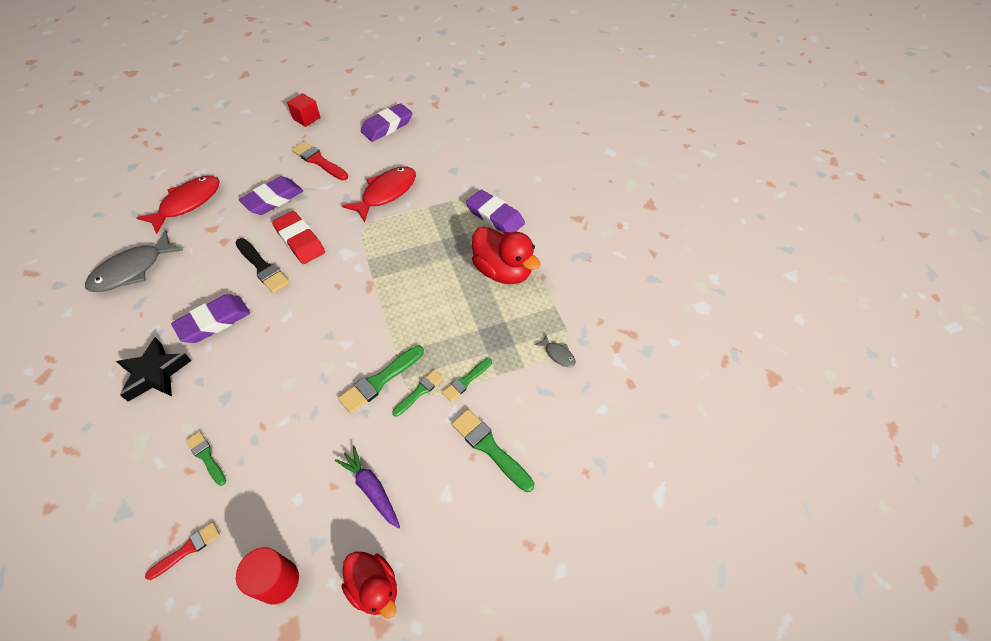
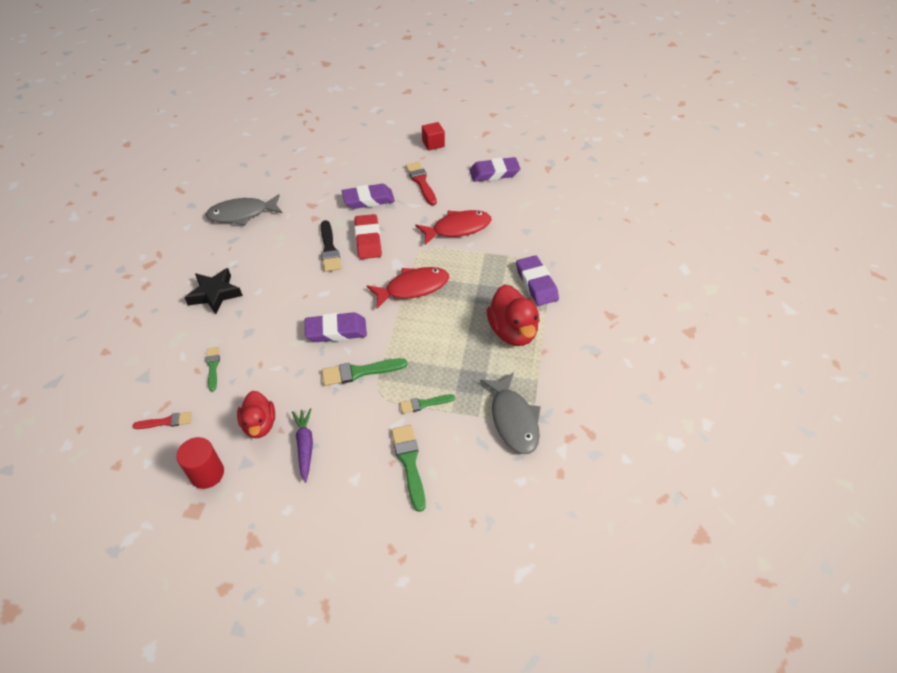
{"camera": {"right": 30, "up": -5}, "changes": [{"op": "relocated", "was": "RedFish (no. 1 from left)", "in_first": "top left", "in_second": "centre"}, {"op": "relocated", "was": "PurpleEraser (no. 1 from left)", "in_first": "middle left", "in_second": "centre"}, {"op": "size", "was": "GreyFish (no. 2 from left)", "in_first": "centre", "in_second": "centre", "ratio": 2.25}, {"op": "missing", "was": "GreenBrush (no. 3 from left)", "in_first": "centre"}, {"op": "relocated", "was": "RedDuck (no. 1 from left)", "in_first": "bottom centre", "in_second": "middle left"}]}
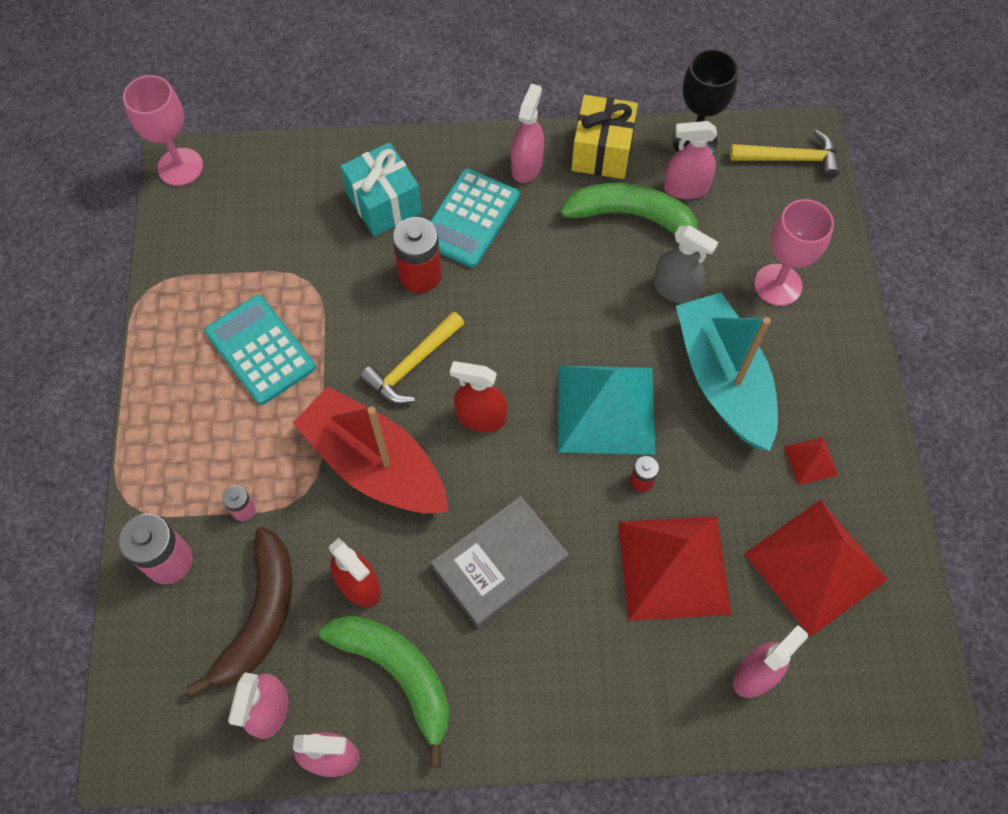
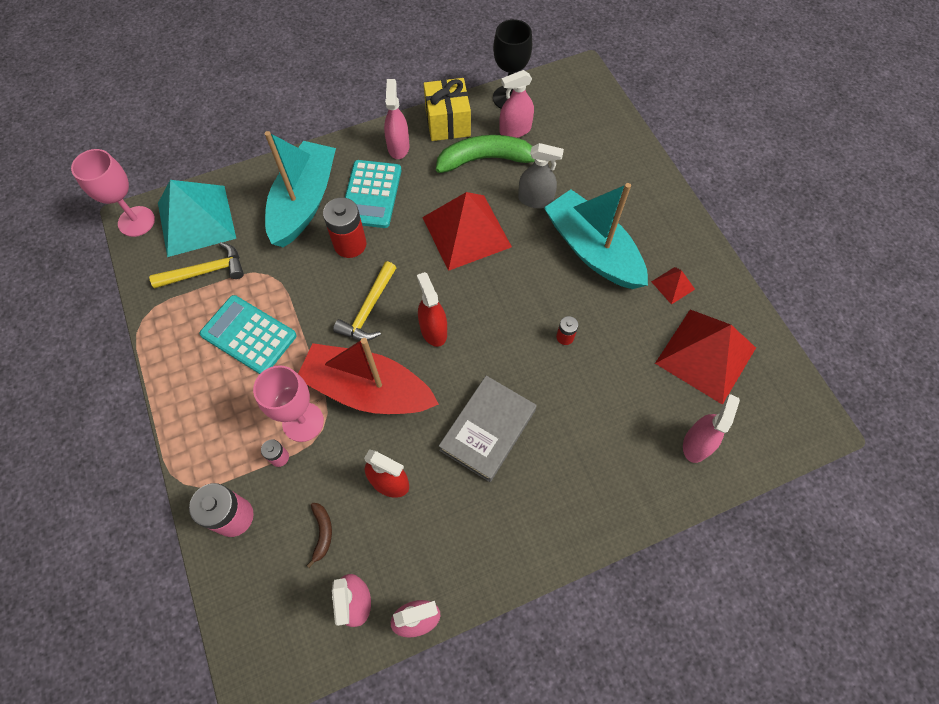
{"camera": {"right": -20, "up": 0}, "changes": [{"op": "relocated", "was": "YellowHammer (no. 2 from left in the first image)", "now": "YellowHammer (no. 1 from left)", "in_first": "top right", "in_second": "middle left"}, {"op": "exchanged", "was": "TurquoiseGift", "now": "TurquoiseBoat (no. 1 from left)", "in_first": "top centre", "in_second": "top left"}, {"op": "relocated", "was": "PinkGoblet (no. 2 from left)", "in_first": "top right", "in_second": "middle left"}, {"op": "spun", "was": "RedSprayBottle (no. 2 from left)", "in_first": "centre", "in_second": "centre", "clockwise": 75}, {"op": "relocated", "was": "TurquoisePyramid", "in_first": "centre", "in_second": "top left"}, {"op": "relocated", "was": "RedPyramid (no. 1 from left)", "in_first": "bottom right", "in_second": "top centre"}, {"op": "size", "was": "BrownBanana", "in_first": "bottom left", "in_second": "bottom centre", "ratio": 0.44}, {"op": "missing", "was": "GreenBanana (no. 1 from left)", "in_first": "bottom centre"}]}
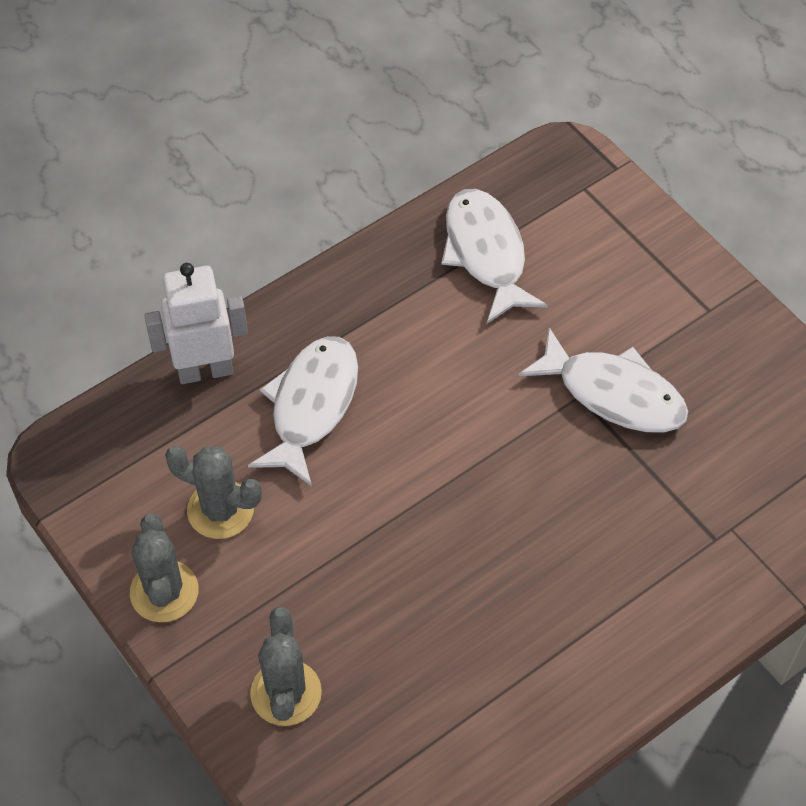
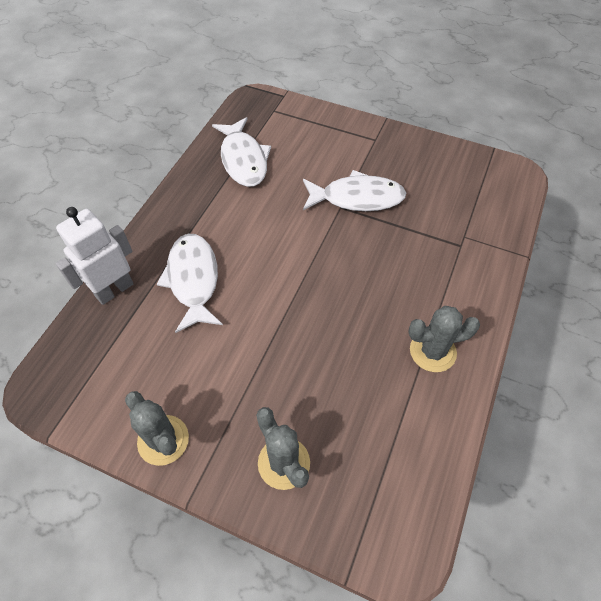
{"camera": {"right": -30, "up": 0}, "changes": [{"op": "spun", "was": "WhiteFish (no. 2 from left)", "in_first": "top centre", "in_second": "top centre", "clockwise": -150}, {"op": "relocated", "was": "GreyCactus (no. 2 from left in the first image)", "now": "GreyCactus (no. 3 from left)", "in_first": "middle left", "in_second": "middle right"}]}
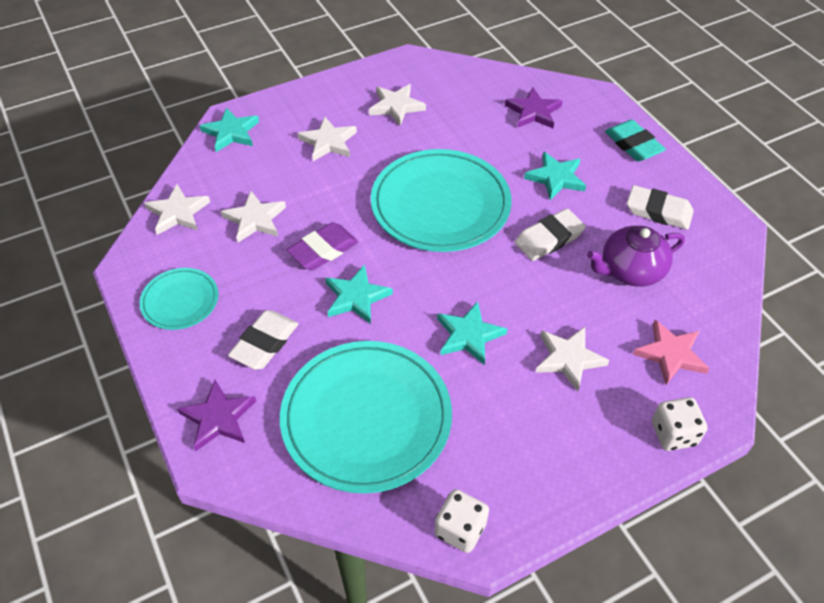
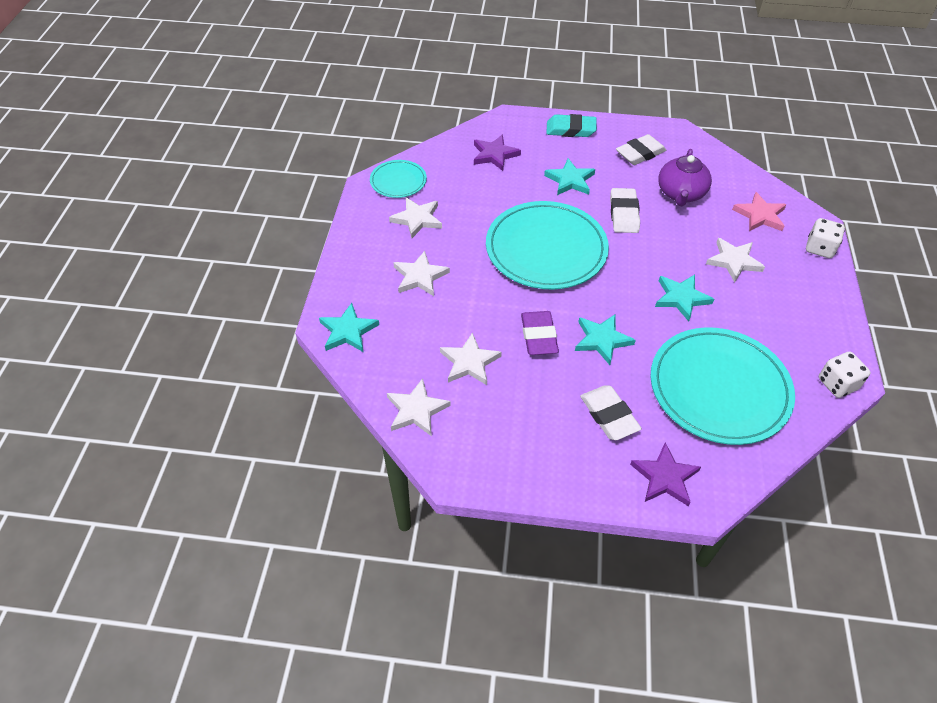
{"camera": {"right": -55, "up": 0}, "changes": [{"op": "relocated", "was": "TurquoisePlate (no. 1 from left)", "in_first": "middle left", "in_second": "top centre"}]}
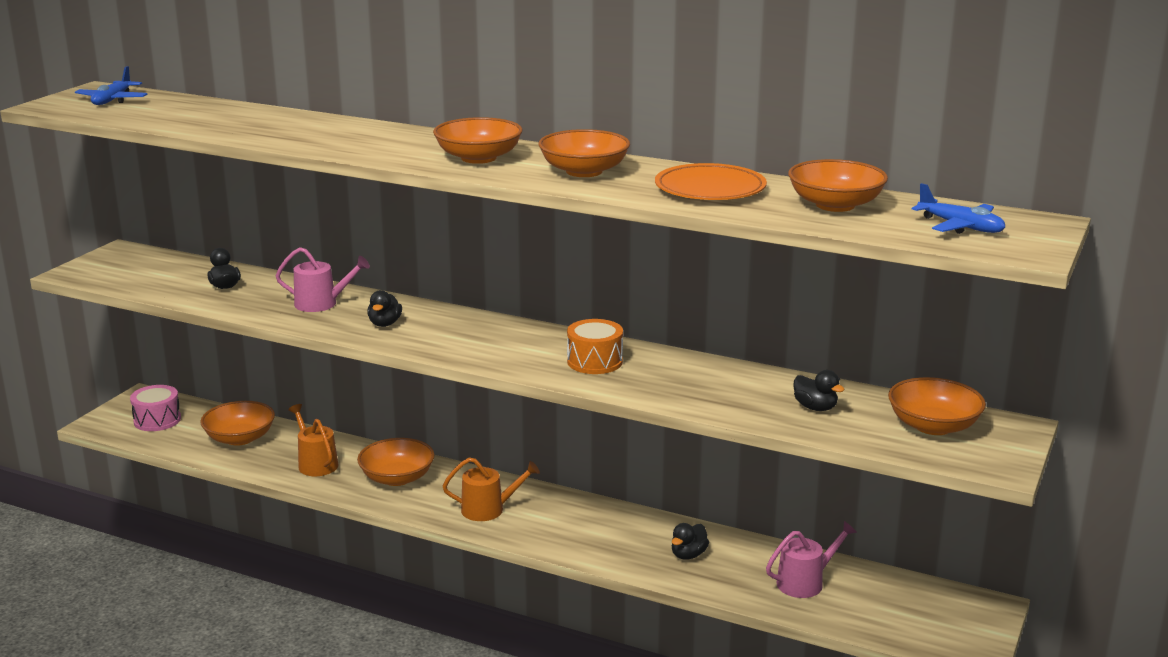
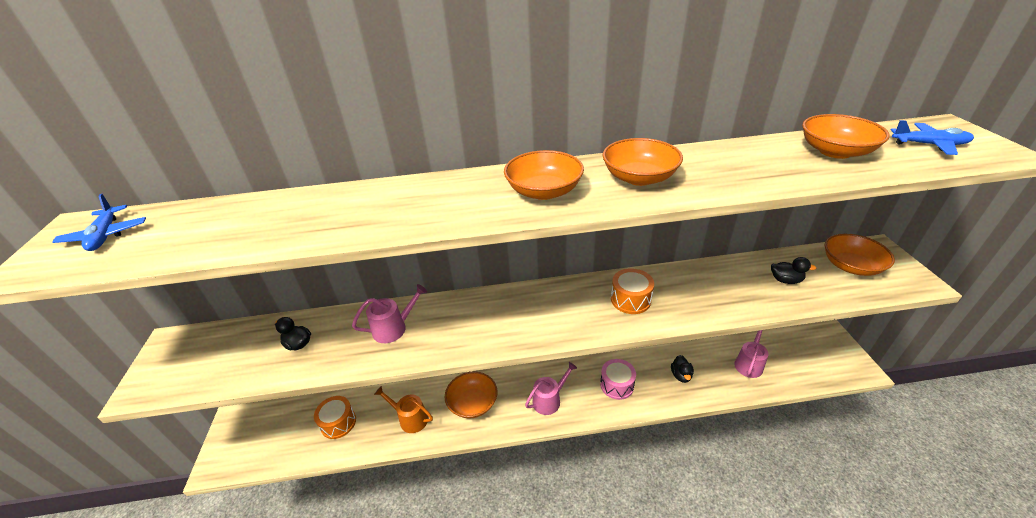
{"camera": {"right": -30, "up": 15}, "changes": [{"op": "missing", "was": "OrangePlate", "in_first": "top centre"}, {"op": "missing", "was": "BlackDuck (no. 2 from left)", "in_first": "middle left"}, {"op": "relocated", "was": "PinkDrum", "in_first": "middle left", "in_second": "bottom centre"}, {"op": "exchanged", "was": "OrangeBowl (no. 1 from left)", "now": "OrangeDrum (no. 1 from left)", "in_first": "middle left", "in_second": "bottom left"}, {"op": "colour", "was": "OrangeWateringCan (no. 2 from left)", "now": "PinkWateringCan (no. 2 from left)", "in_first": "bottom centre", "in_second": "bottom centre"}]}
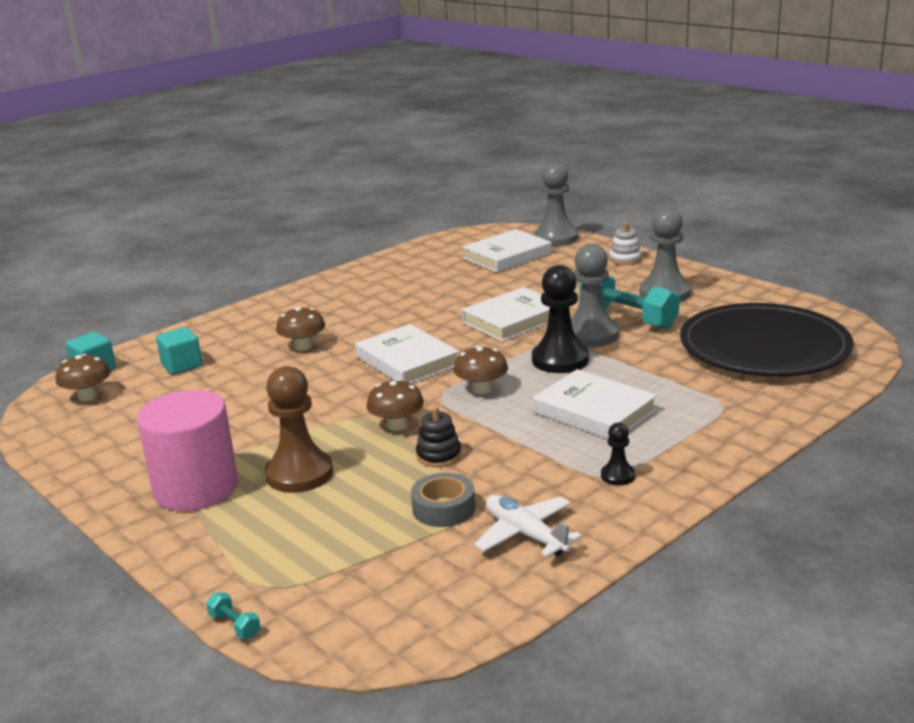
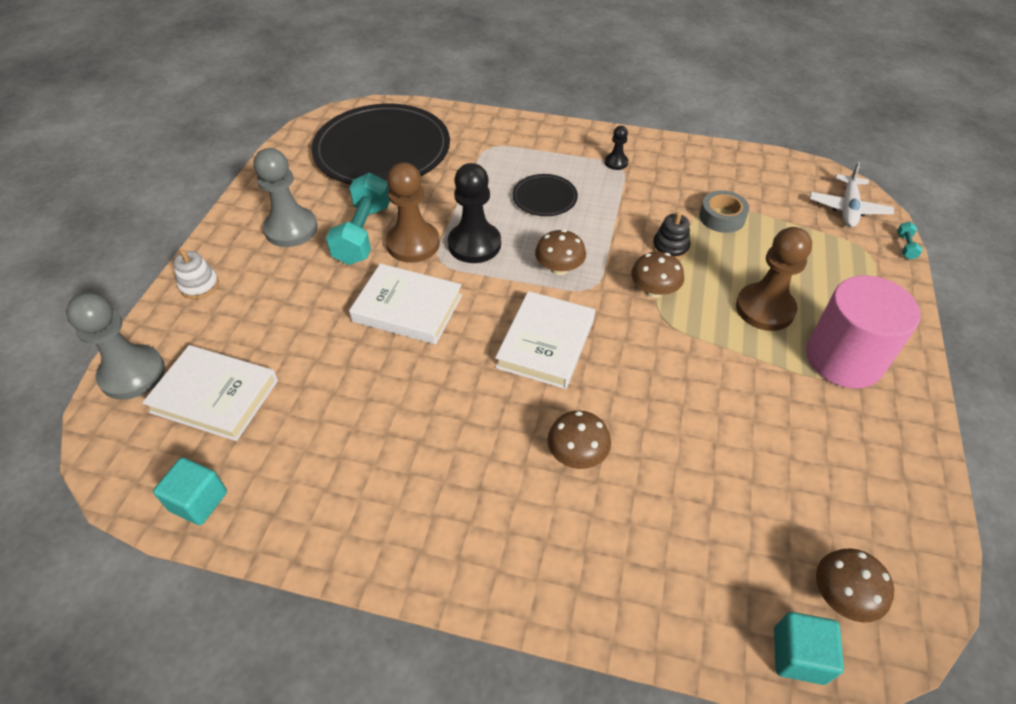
{"camera": {"right": -125, "up": 25}, "changes": [{"op": "colour", "was": "GreyPawn (no. 2 from left)", "now": "BrownPawn (no. 1 from left)", "in_first": "centre", "in_second": "top centre"}, {"op": "relocated", "was": "TurquoiseCube (no. 2 from left in the first image)", "now": "TurquoiseCube (no. 1 from left)", "in_first": "middle left", "in_second": "bottom left"}, {"op": "exchanged", "was": "WhiteBook (no. 4 from left)", "now": "BlackPlate (no. 2 from left)", "in_first": "centre", "in_second": "top centre"}, {"op": "relocated", "was": "WhitePlane", "in_first": "bottom centre", "in_second": "top right"}]}
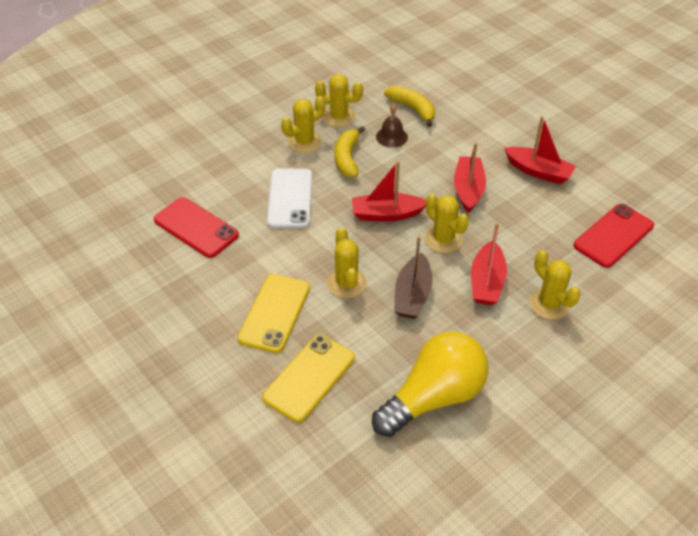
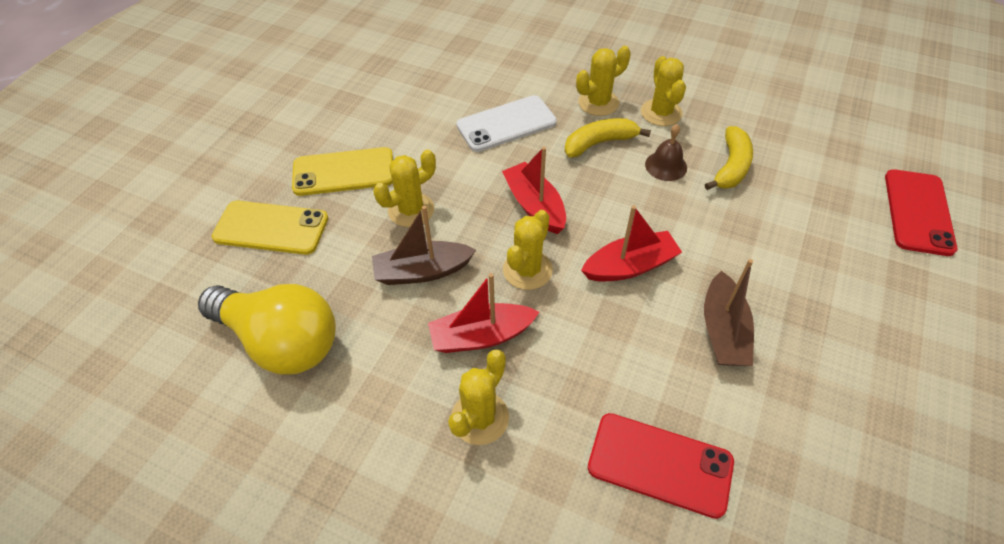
{"camera": {"right": 65, "up": 5}, "changes": [{"op": "spun", "was": "YellowCactus (no. 1 from left in the first image)", "in_first": "top centre", "in_second": "top centre", "clockwise": -60}, {"op": "colour", "was": "RedBoat (no. 4 from left)", "now": "BrownBoat (no. 2 from left)", "in_first": "top right", "in_second": "middle right"}, {"op": "relocated", "was": "RedPhone (no. 1 from left in the first image)", "now": "RedPhone (no. 2 from left)", "in_first": "middle left", "in_second": "middle right"}]}
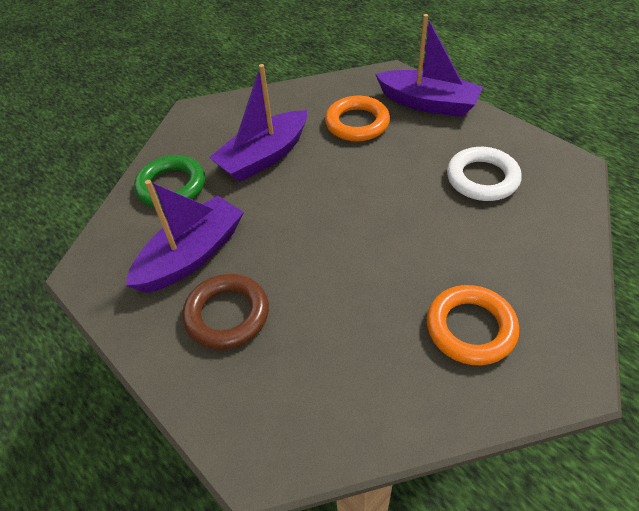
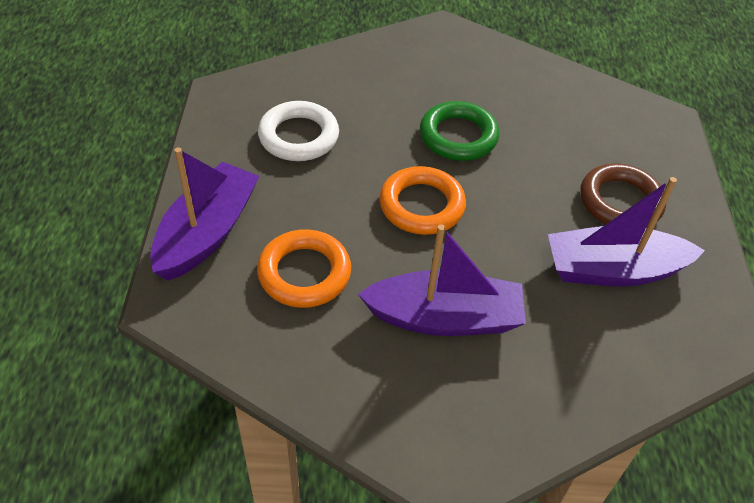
{"camera": {"right": -140, "up": 0}, "changes": [{"op": "spun", "was": "PurpleBoat (no. 3 from left in the first image)", "in_first": "top right", "in_second": "middle left", "clockwise": 45}, {"op": "relocated", "was": "GreenRing", "in_first": "middle left", "in_second": "top centre"}, {"op": "relocated", "was": "OrangeRing (no. 2 from left)", "in_first": "middle right", "in_second": "centre"}]}
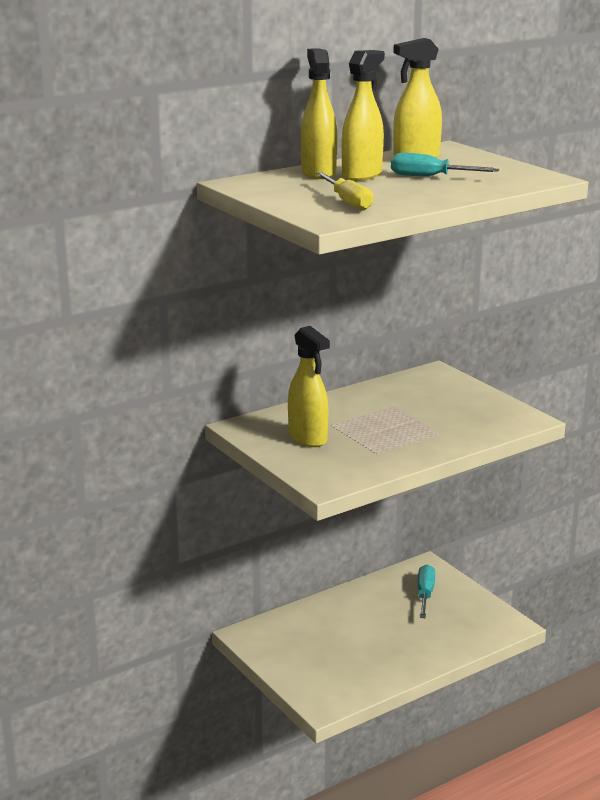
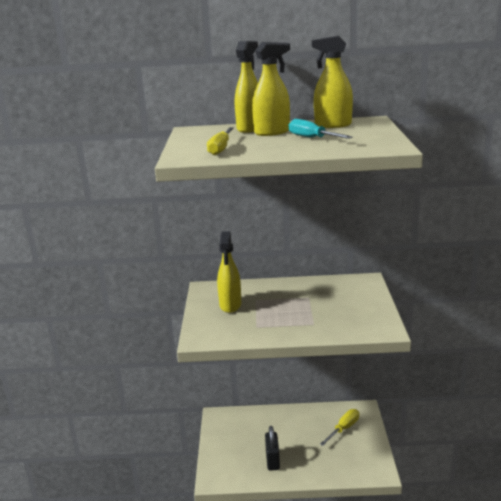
{"camera": {"right": 35, "up": 0}, "changes": [{"op": "colour", "was": "TurquoiseScrewdriver (no. 1 from left)", "now": "YellowScrewdriver (no. 2 from left)", "in_first": "bottom right", "in_second": "bottom right"}, {"op": "appeared", "now": "BlackPadlock", "in_second": "bottom centre"}]}
